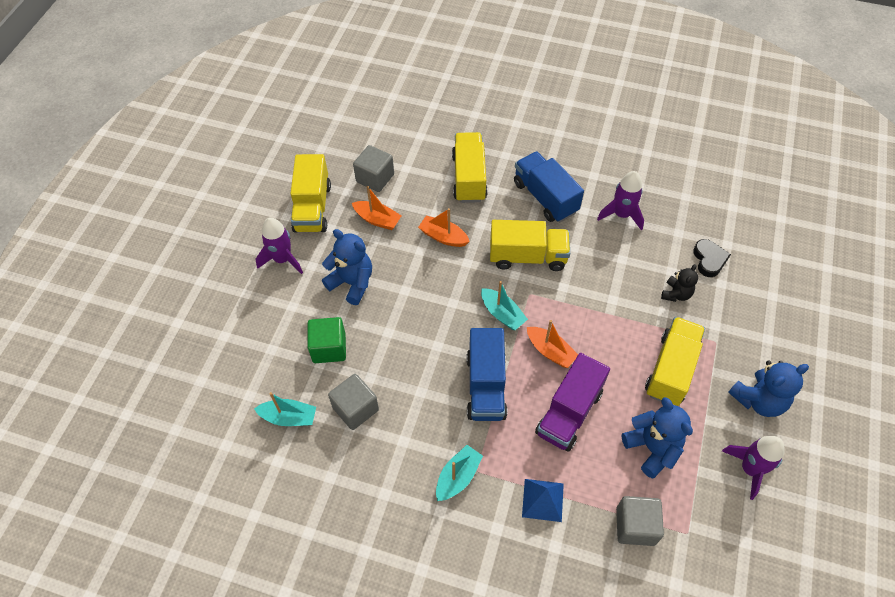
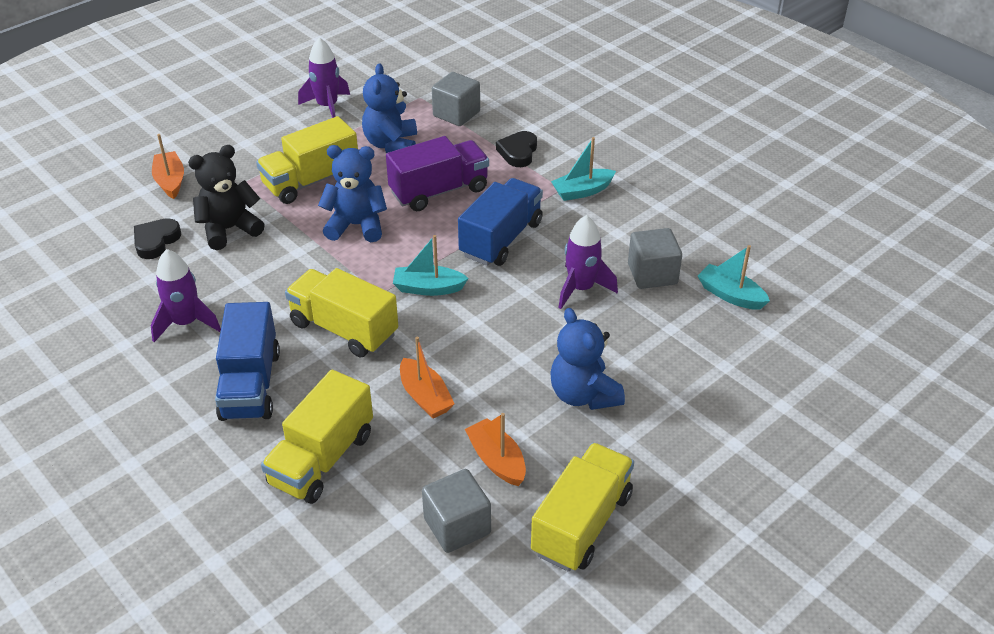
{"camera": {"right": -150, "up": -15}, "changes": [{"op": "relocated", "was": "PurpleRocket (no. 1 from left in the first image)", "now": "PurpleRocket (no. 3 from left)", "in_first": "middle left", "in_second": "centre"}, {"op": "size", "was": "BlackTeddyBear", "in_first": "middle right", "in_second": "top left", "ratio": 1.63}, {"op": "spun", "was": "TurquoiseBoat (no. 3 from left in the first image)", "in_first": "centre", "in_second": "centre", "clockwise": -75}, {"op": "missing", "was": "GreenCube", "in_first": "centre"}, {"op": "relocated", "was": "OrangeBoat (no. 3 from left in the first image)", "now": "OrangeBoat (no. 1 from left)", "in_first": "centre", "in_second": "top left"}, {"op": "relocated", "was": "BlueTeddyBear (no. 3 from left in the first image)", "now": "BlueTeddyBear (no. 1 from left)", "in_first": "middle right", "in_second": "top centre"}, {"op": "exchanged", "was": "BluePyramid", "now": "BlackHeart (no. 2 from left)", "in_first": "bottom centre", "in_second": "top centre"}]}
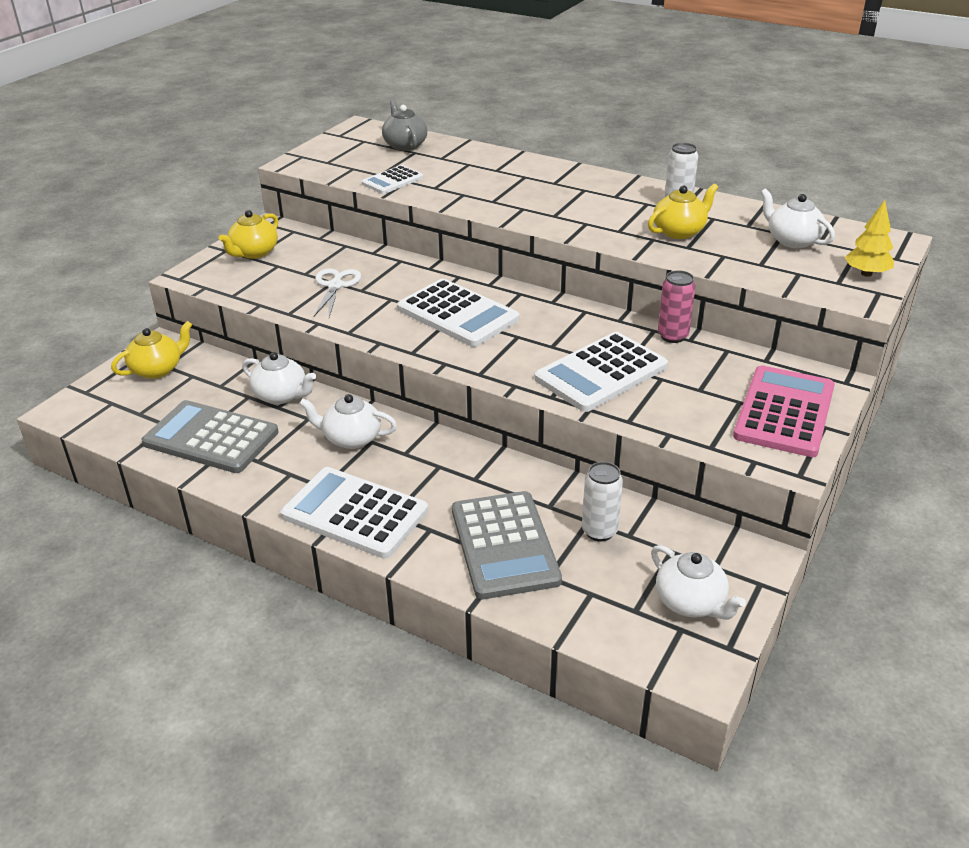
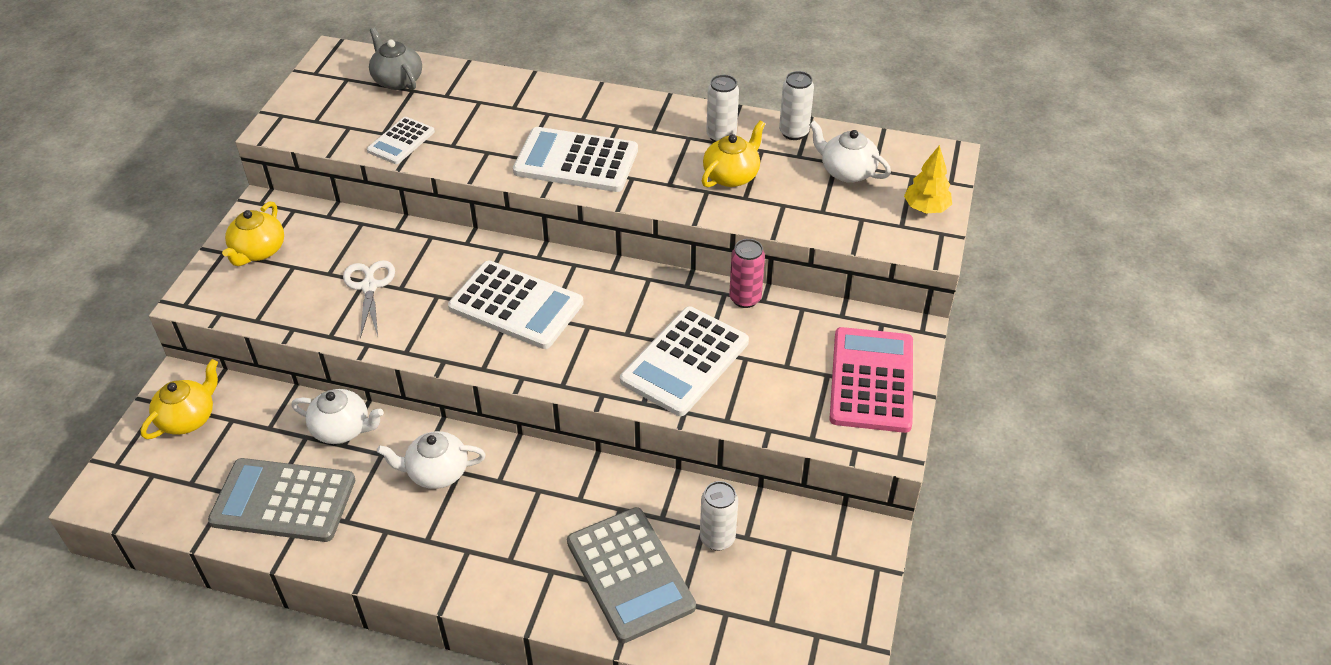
{"camera": {"right": -15, "up": 10}, "changes": [{"op": "relocated", "was": "WhiteCalculator (no. 1 from left in the first image)", "now": "WhiteCalculator (no. 3 from left)", "in_first": "centre", "in_second": "top centre"}, {"op": "missing", "was": "WhiteTeapot (no. 3 from left)", "in_first": "bottom right"}, {"op": "appeared", "now": "WhiteCan (no. 3 from left)", "in_second": "top centre"}]}
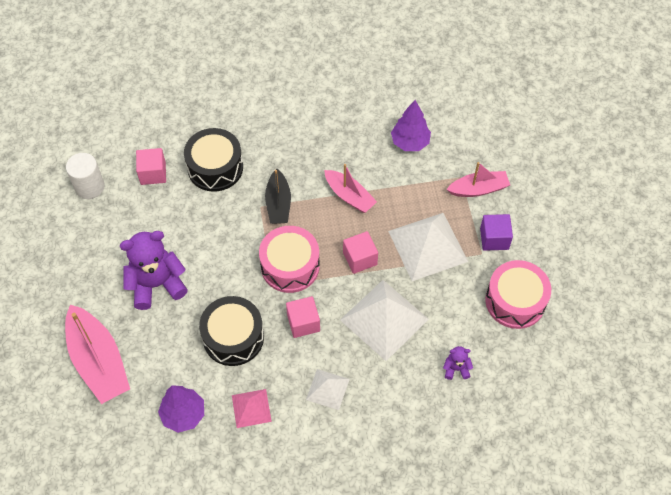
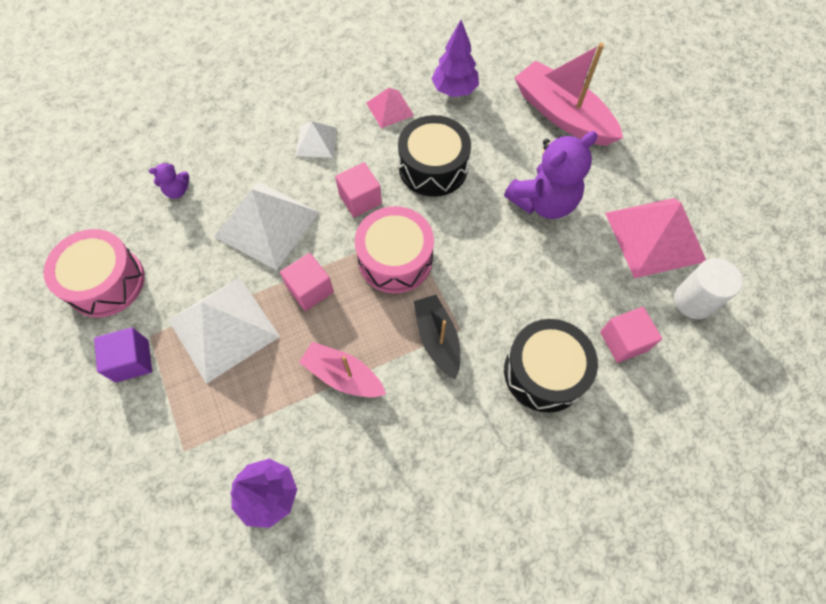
{"camera": {"right": 165, "up": 5}, "changes": [{"op": "missing", "was": "PinkBoat (no. 3 from left)", "in_first": "middle right"}, {"op": "appeared", "now": "PinkPyramid (no. 2 from left)", "in_second": "middle right"}]}
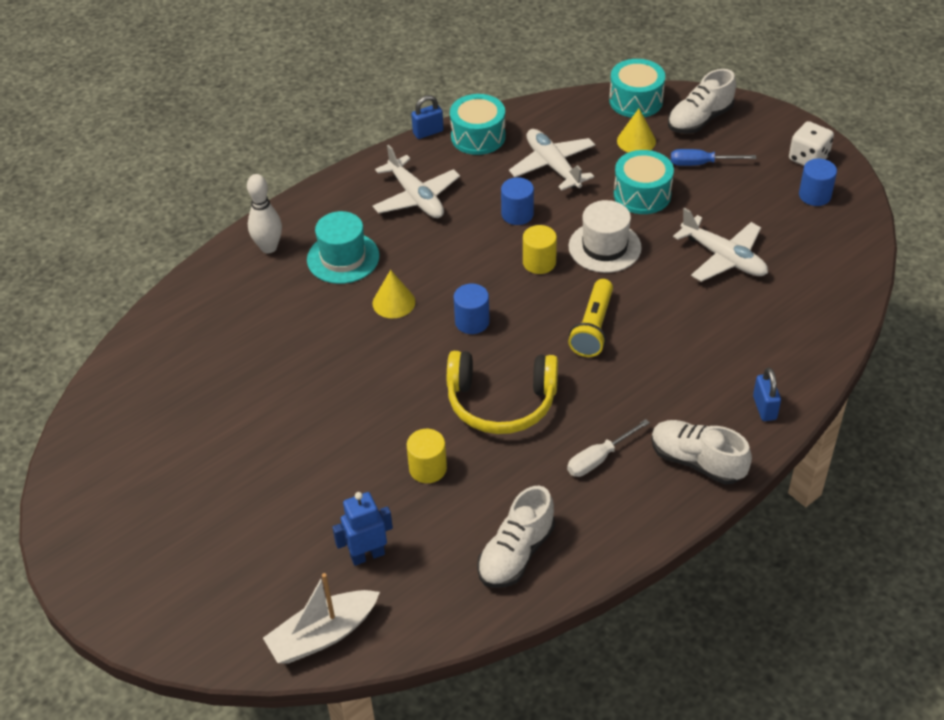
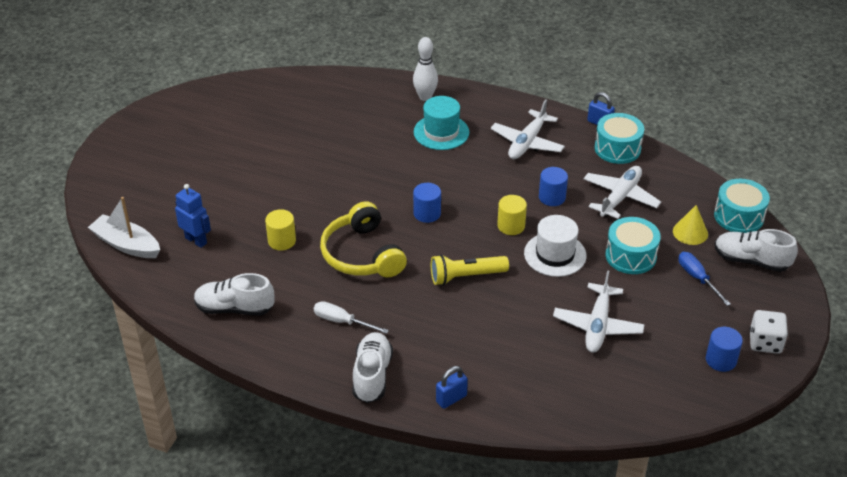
{"camera": {"right": 60, "up": -5}, "changes": [{"op": "missing", "was": "YellowCone (no. 1 from left)", "in_first": "centre"}]}
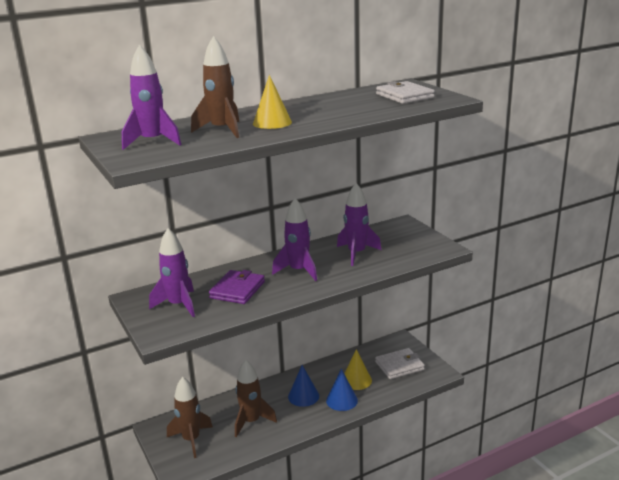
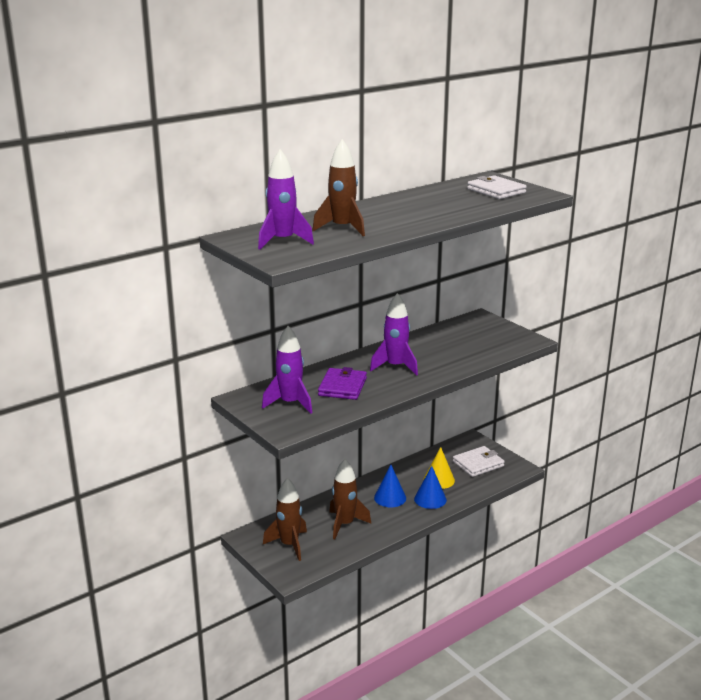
{"camera": {"right": -10, "up": 0}, "changes": [{"op": "missing", "was": "YellowCone (no. 1 from left)", "in_first": "top centre"}, {"op": "missing", "was": "PurpleRocket (no. 4 from left)", "in_first": "centre"}]}
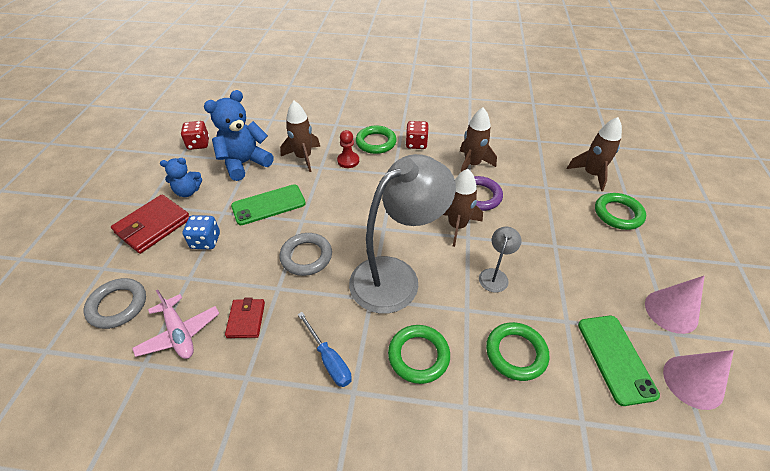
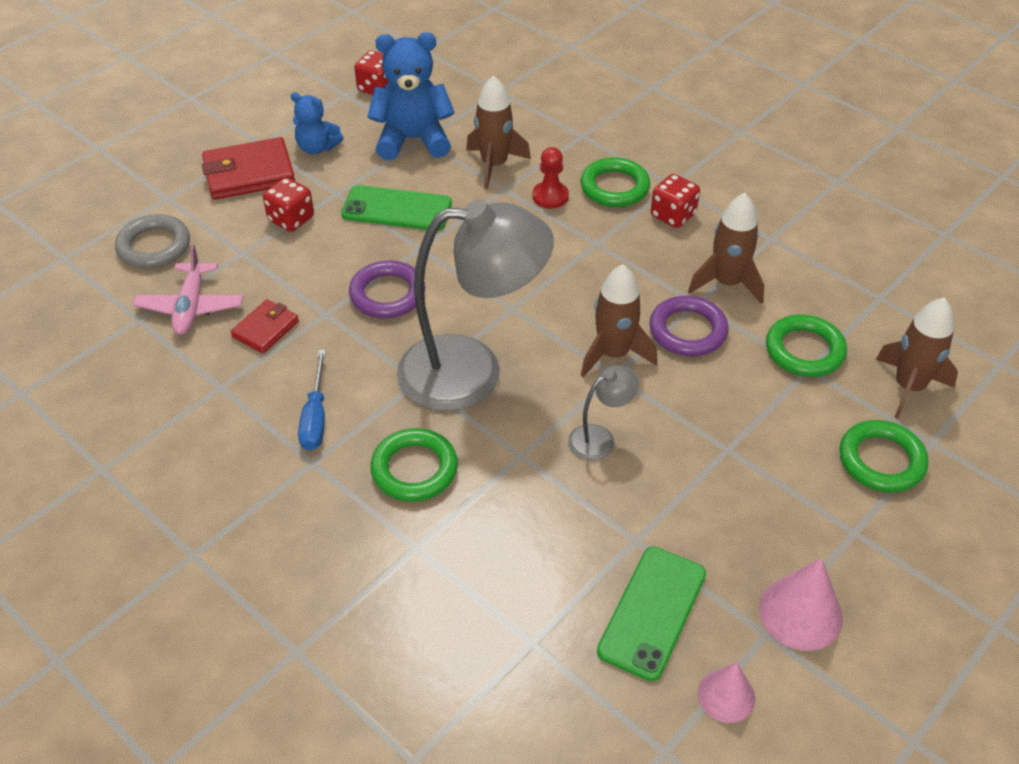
{"camera": {"right": 35, "up": 0}, "changes": [{"op": "colour", "was": "BlueDice", "now": "RedDice (no. 1 from left)", "in_first": "middle left", "in_second": "top left"}, {"op": "colour", "was": "GreyRing (no. 2 from left)", "now": "PurpleRing (no. 1 from left)", "in_first": "centre", "in_second": "centre"}, {"op": "relocated", "was": "GreenRing (no. 3 from left)", "in_first": "bottom right", "in_second": "middle right"}, {"op": "size", "was": "PinkCone (no. 2 from left in the first image)", "in_first": "bottom right", "in_second": "bottom right", "ratio": 0.65}]}
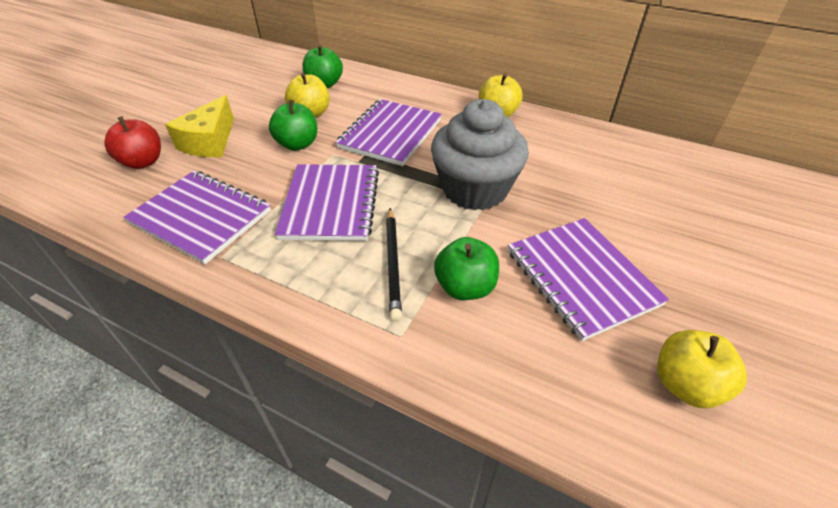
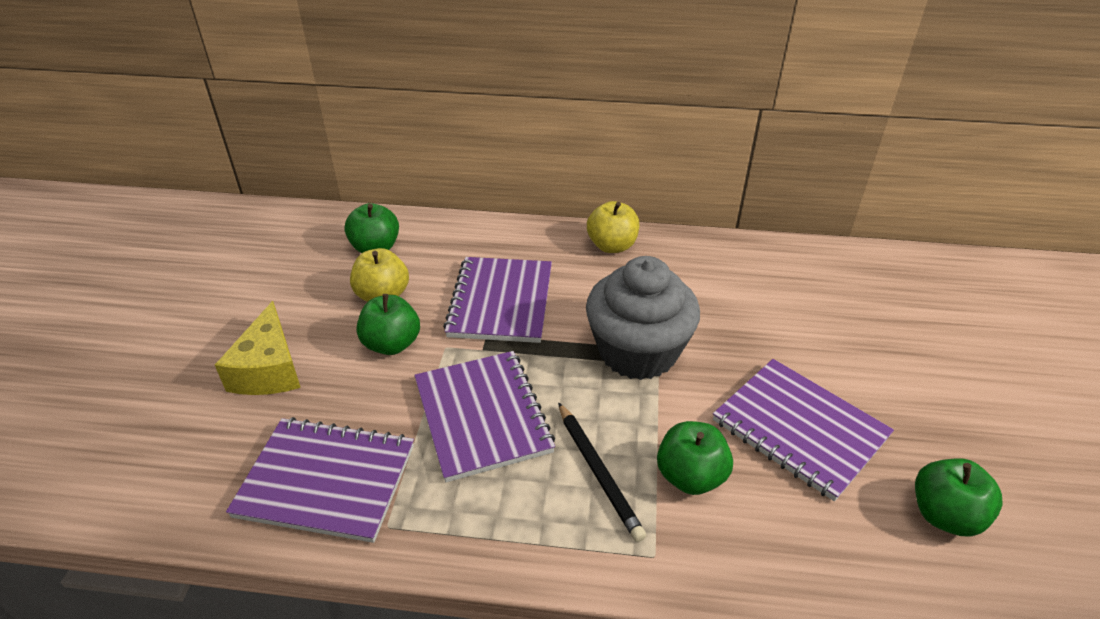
{"camera": {"right": -20, "up": -5}, "changes": [{"op": "missing", "was": "RedApple", "in_first": "top left"}, {"op": "colour", "was": "YellowApple (no. 3 from left)", "now": "GreenApple (no. 4 from left)", "in_first": "bottom right", "in_second": "bottom right"}]}
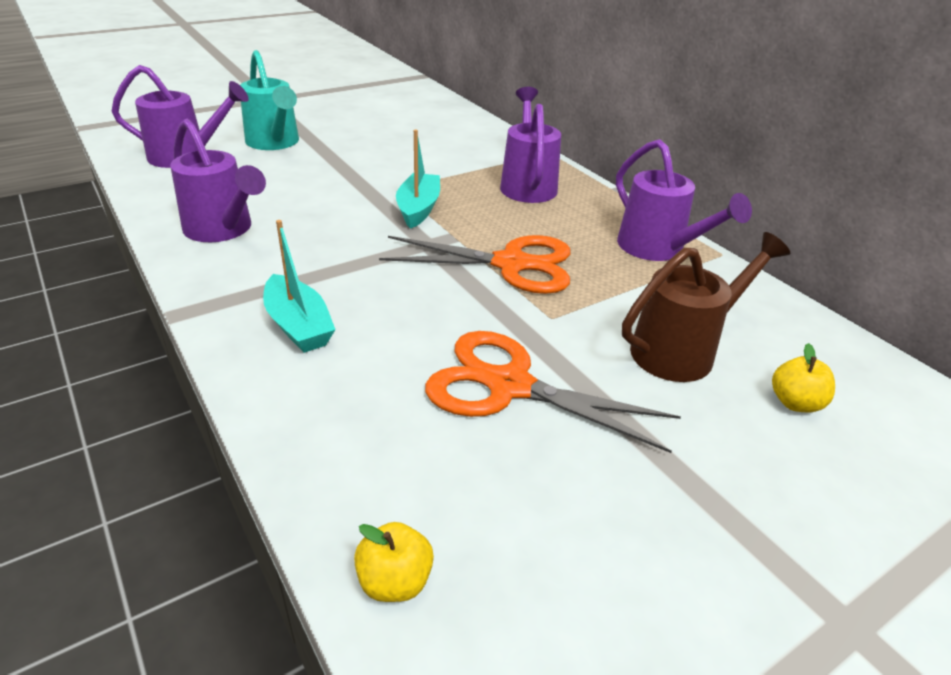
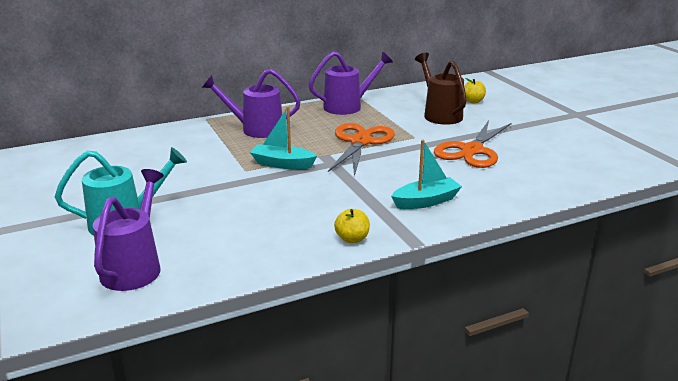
{"camera": {"right": -80, "up": -10}, "changes": [{"op": "missing", "was": "PurpleWateringCan (no. 2 from left)", "in_first": "top left"}, {"op": "relocated", "was": "YellowApple (no. 1 from left)", "in_first": "bottom centre", "in_second": "centre"}]}
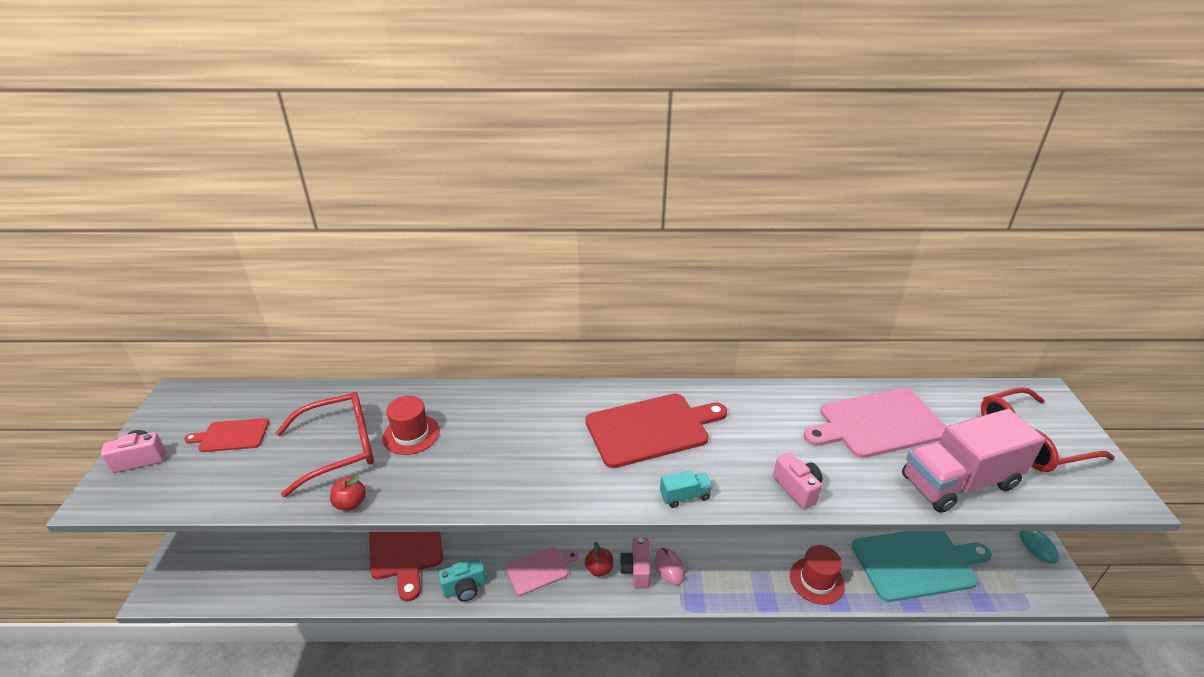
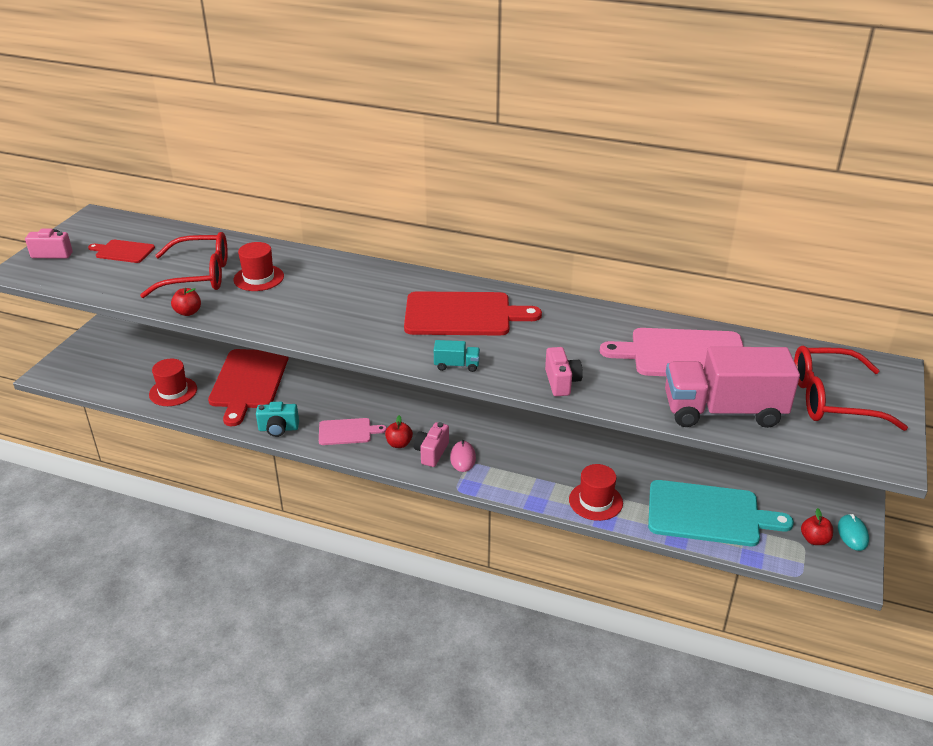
{"camera": {"right": 20, "up": 0}, "changes": [{"op": "appeared", "now": "RedHat (no. 1 from left)", "in_second": "middle left"}, {"op": "appeared", "now": "RedApple (no. 3 from left)", "in_second": "bottom right"}]}
